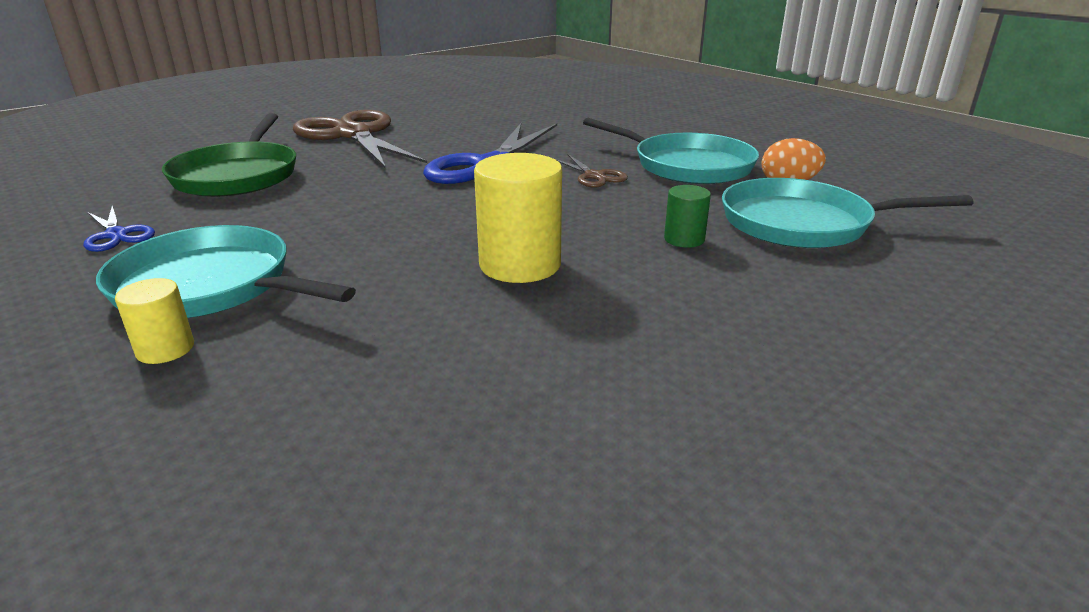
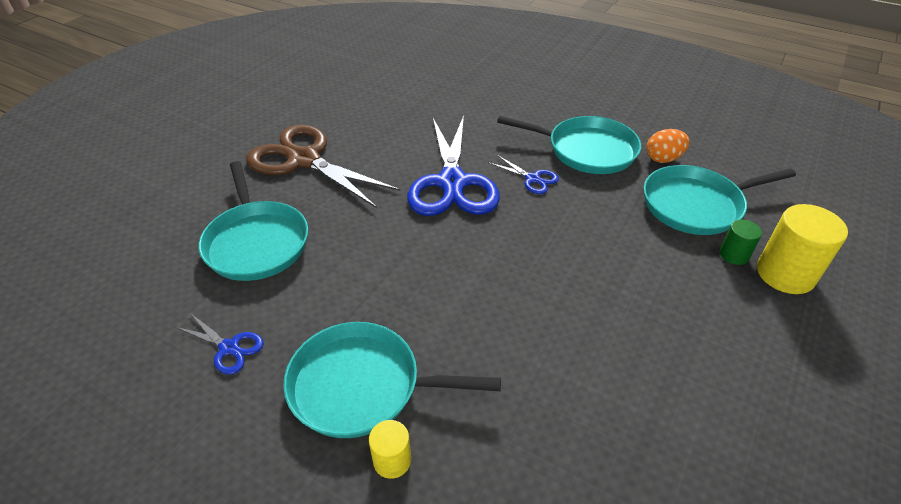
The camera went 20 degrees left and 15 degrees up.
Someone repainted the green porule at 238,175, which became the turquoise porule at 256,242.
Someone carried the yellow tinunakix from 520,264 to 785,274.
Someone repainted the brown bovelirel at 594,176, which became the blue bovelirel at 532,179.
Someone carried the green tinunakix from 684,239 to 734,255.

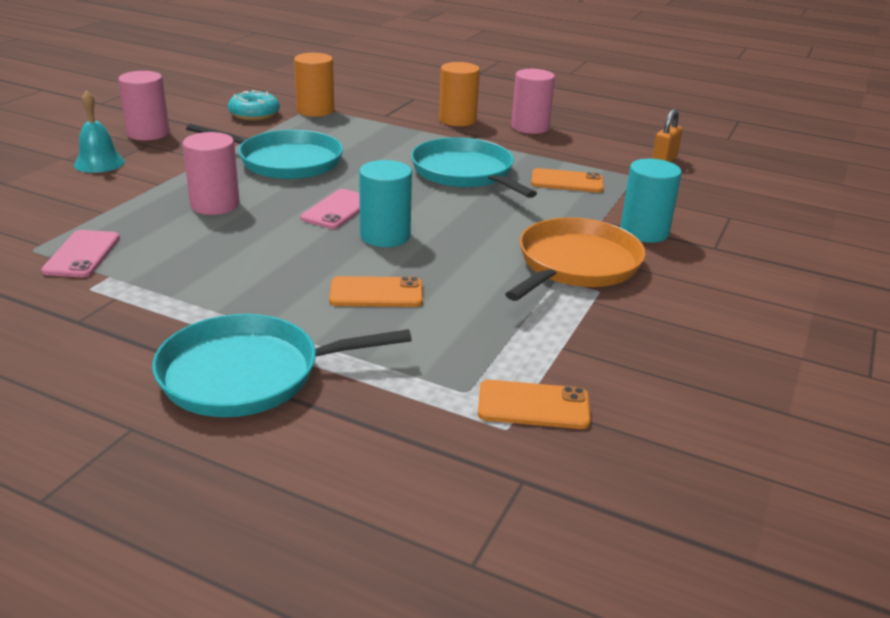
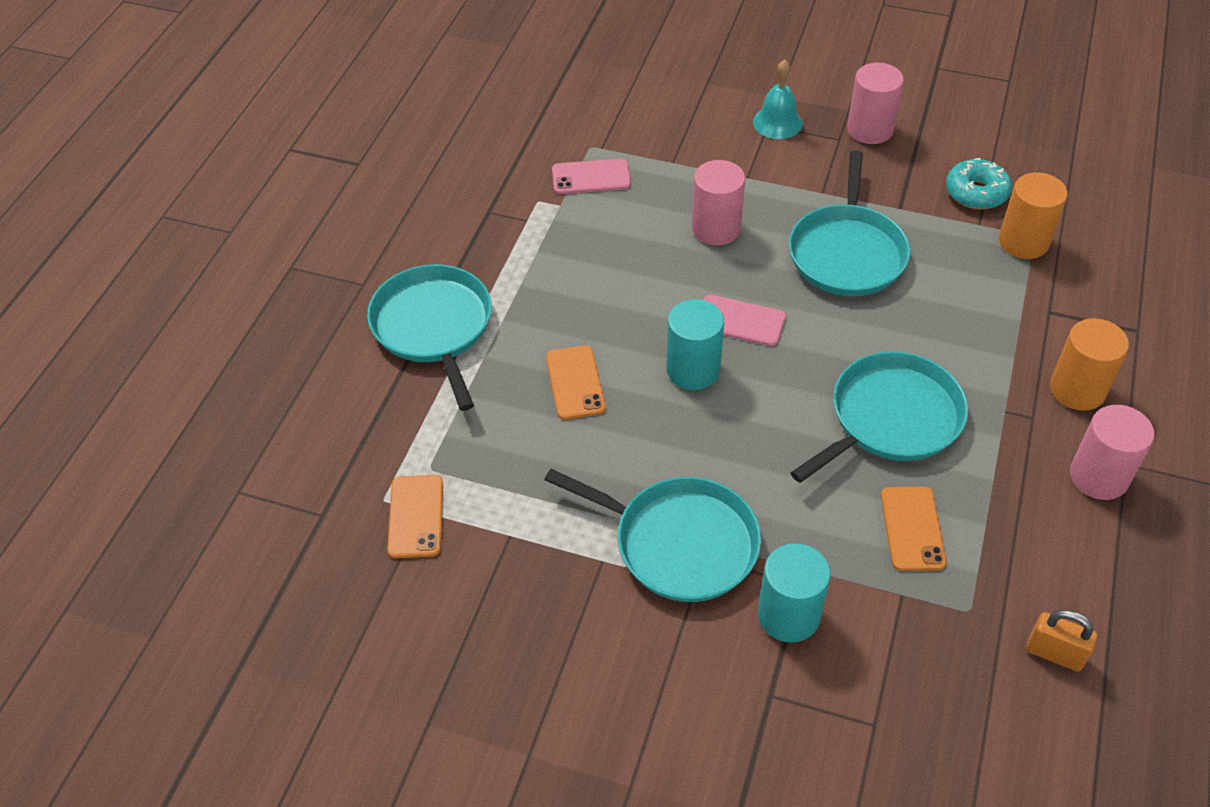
The camera went 85 degrees right and 20 degrees up.
Someone repainted the orange porule at 575,264, which became the turquoise porule at 679,543.

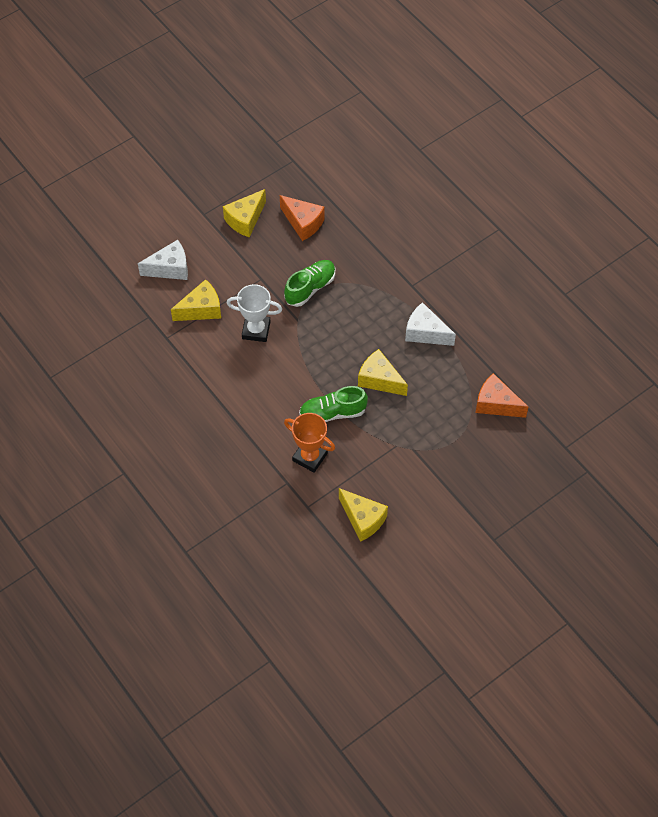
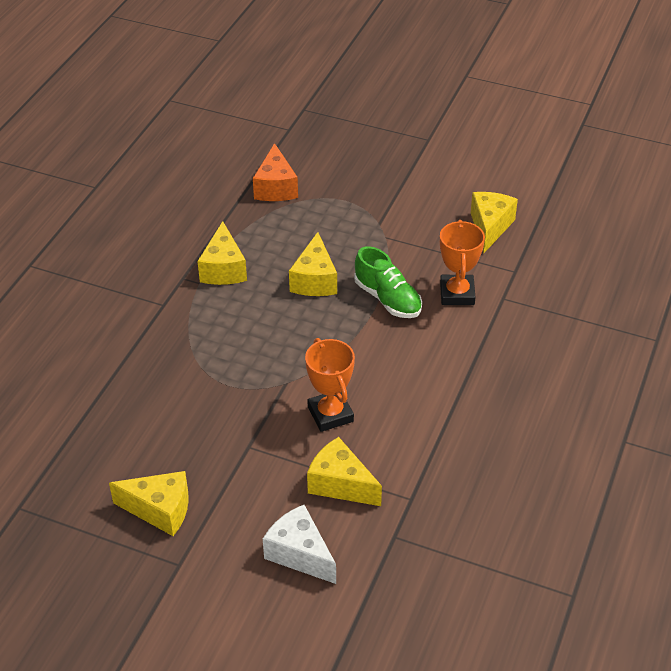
The camera went 120 degrees left and 15 degrees down.
Someone repainted the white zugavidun at 256,330, which became the orange zugavidun at 330,414.
Someone took away the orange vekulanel at 303,223.
Someone took away the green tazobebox at 310,288.
Someone repainted the white vekulanel at 425,333, which became the yellow vekulanel at 223,269.

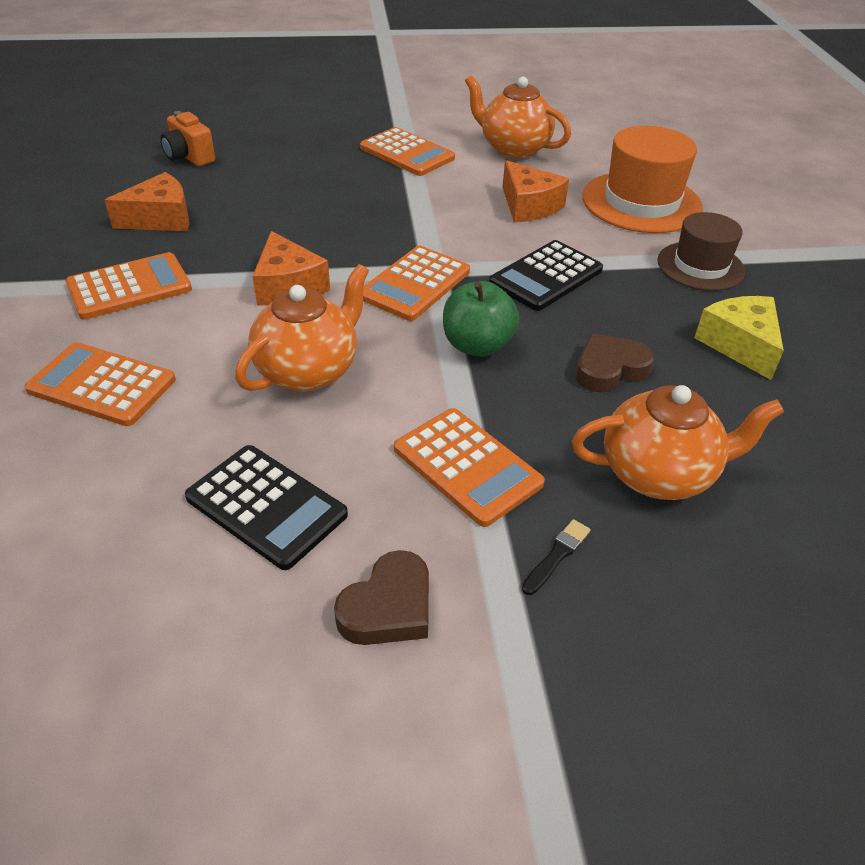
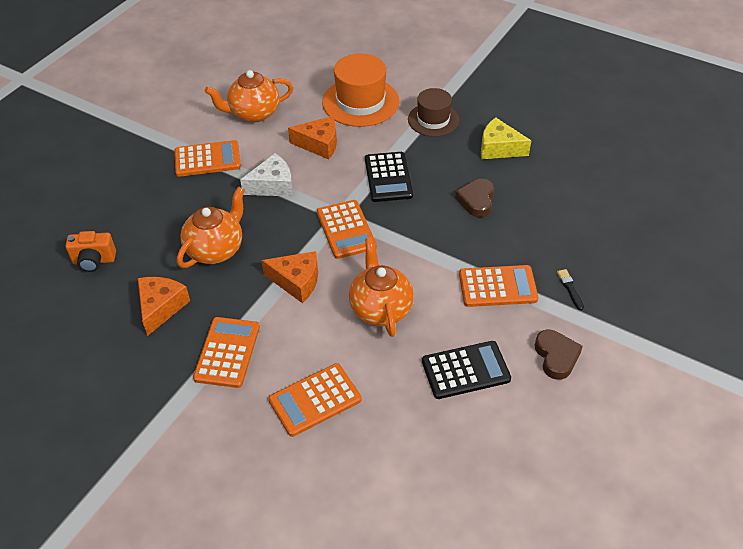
The camera went 50 degrees left and 5 degrees up.
Someone took away the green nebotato at 477,345.
Someone carried the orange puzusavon from 659,474 to 216,249.
Someone put down the white vekulanel at 272,185.

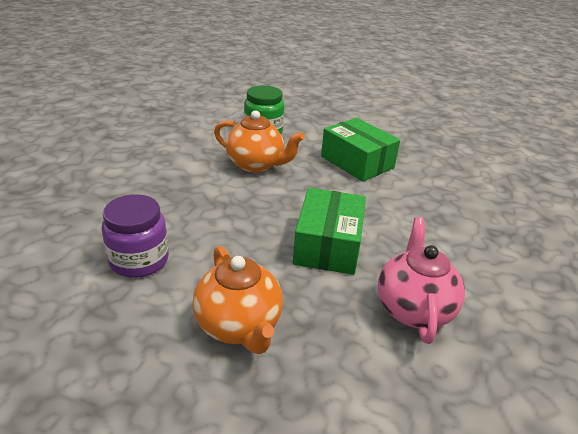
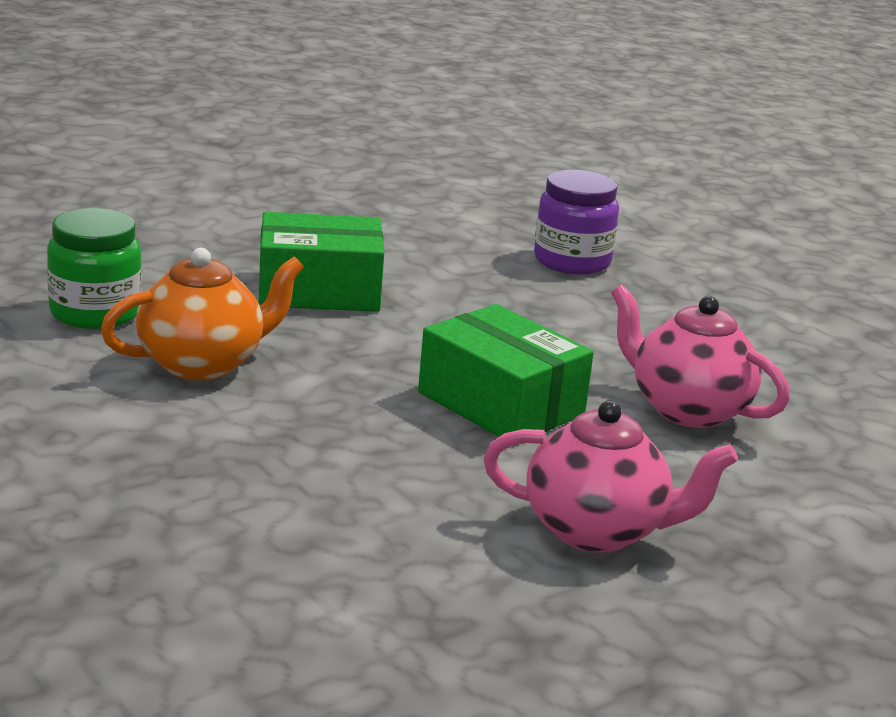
The camera went 55 degrees left and 10 degrees down.
Someone carried the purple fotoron from 139,260 to 572,261.
Someone repainted the orange puzusavon at 239,326, which became the pink puzusavon at 597,531.

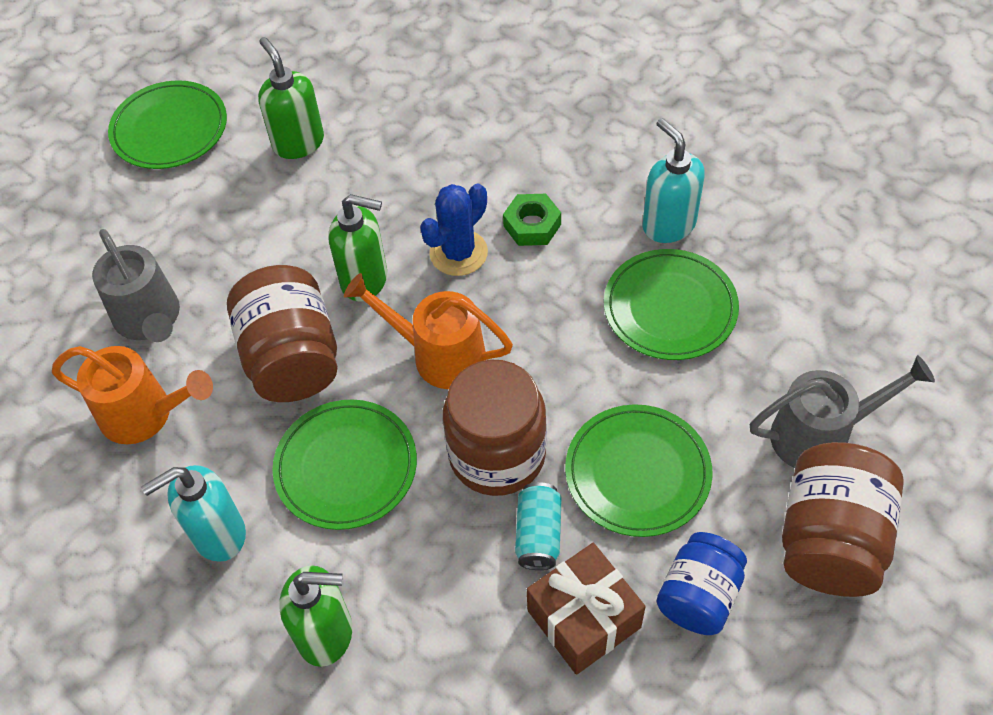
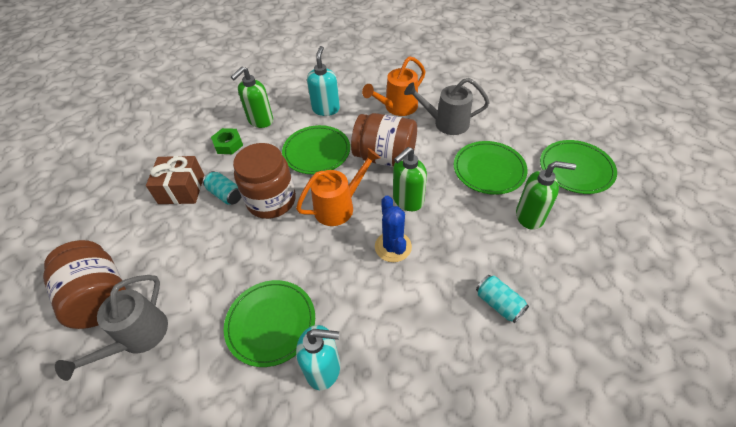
The camera went 125 degrees right and 5 degrees down.
Someone carried the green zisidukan from 532,225 to 228,144.
Someone carried the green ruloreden from 637,473 to 489,169.
Someone took away the blue fotoron at 699,596.
Someone put down the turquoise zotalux at 498,304.

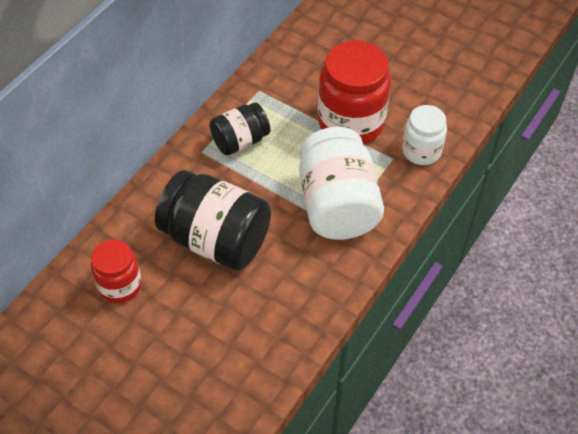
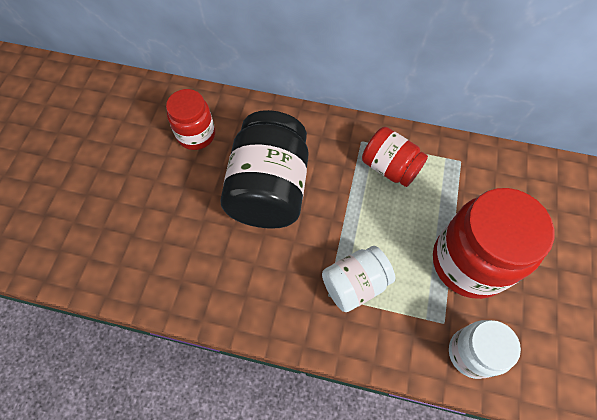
The camera went 70 degrees right and 10 degrees up.
Someone repainted the black fotoron at 240,141, which became the red fotoron at 390,167.
Someone scaled the white fotoron at 337,205 by 0.58.

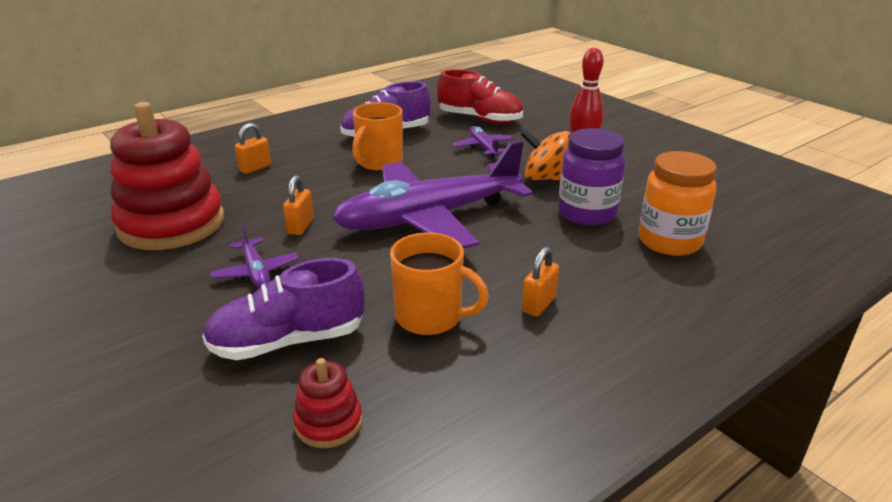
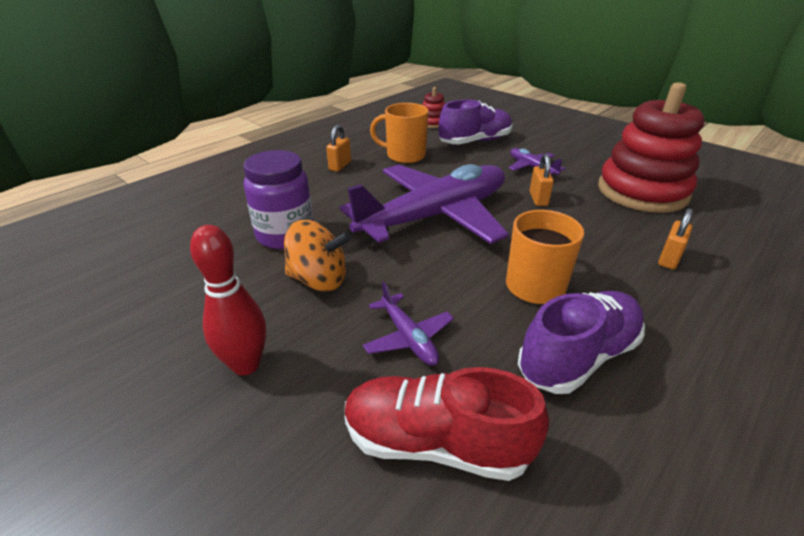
The camera went 170 degrees right and 5 degrees up.
Someone took away the orange fotoron at 669,241.

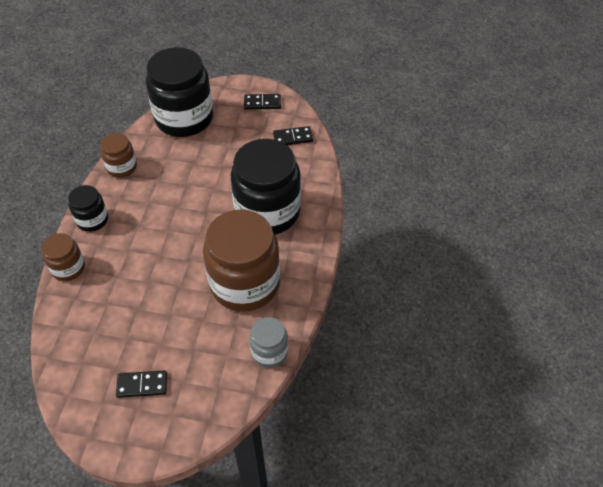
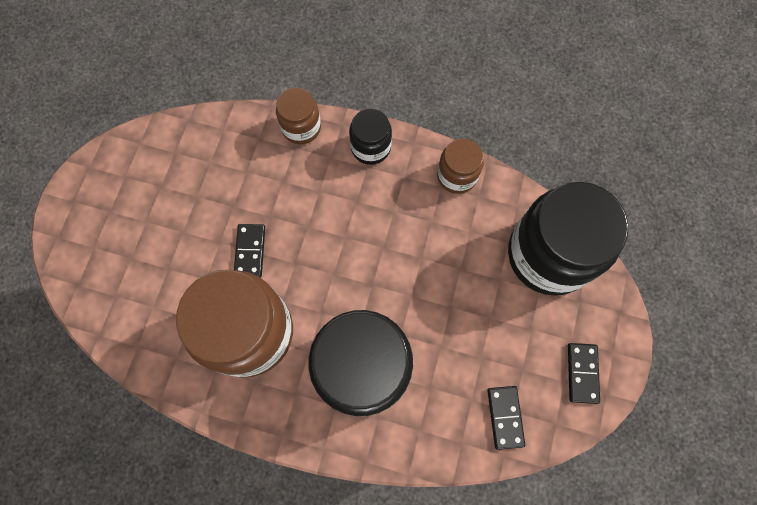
The camera went 95 degrees right and 20 degrees up.
Someone carried the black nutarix from 142,385 to 250,251.
Someone took away the grey fotoron at 269,352.

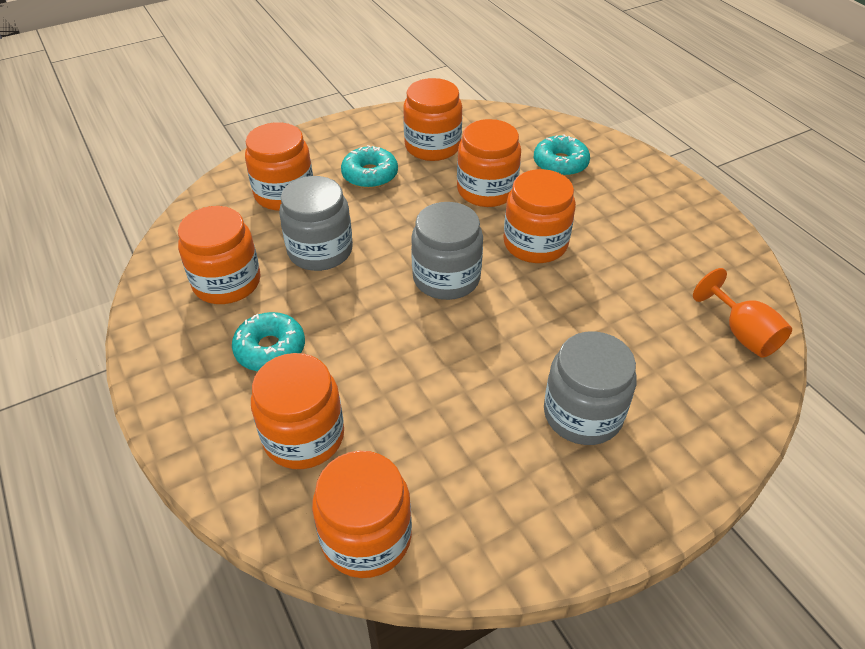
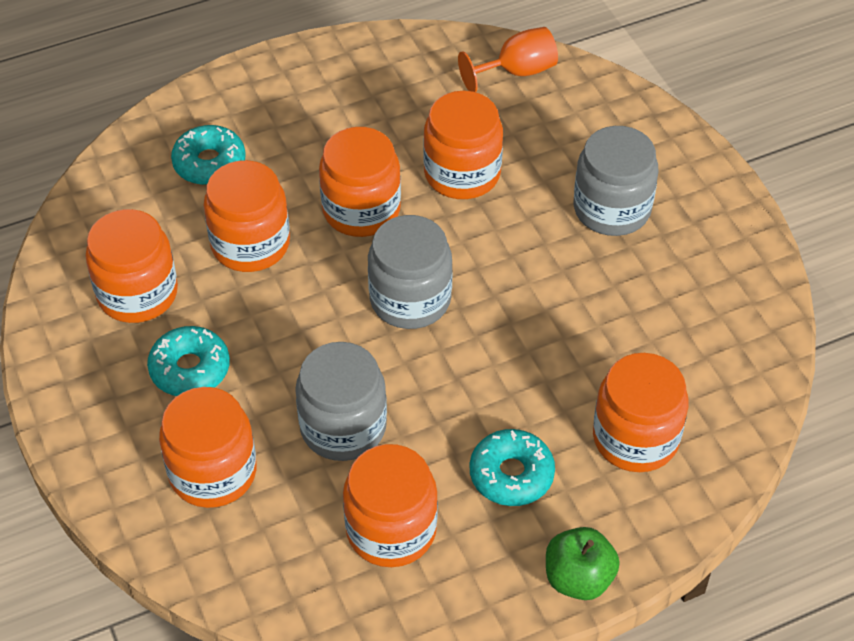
The camera went 85 degrees left and 5 degrees up.
Someone carried the orange fotoron from 366,537 to 462,173.
Someone put down the green nebotato at 578,578.

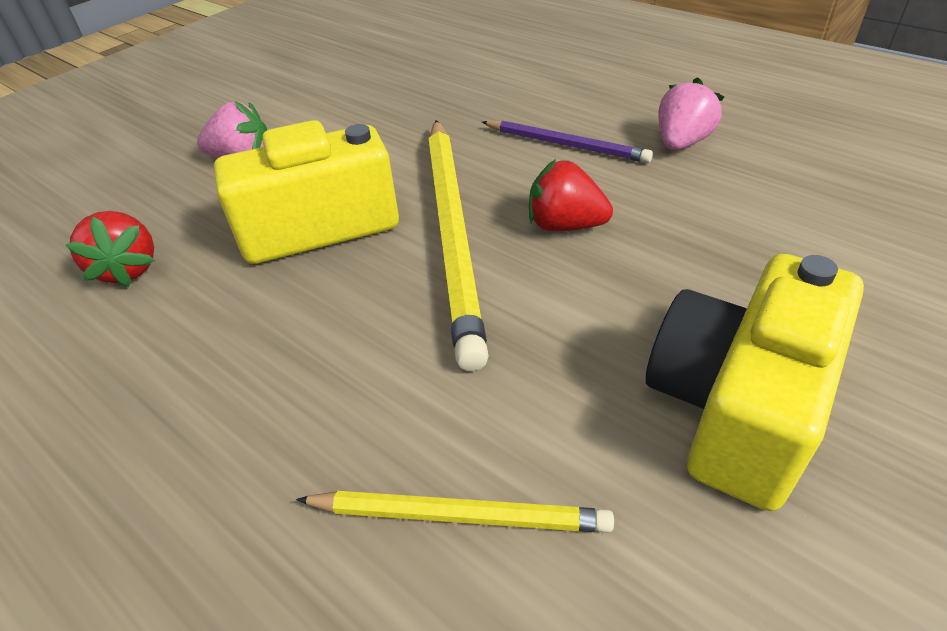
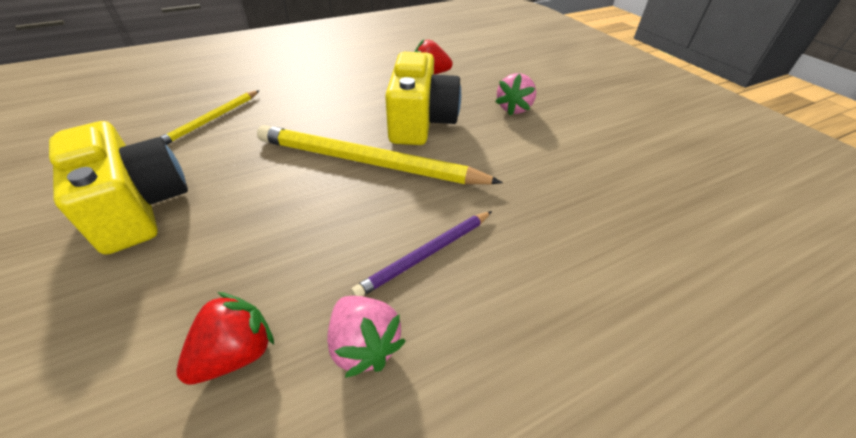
The camera went 110 degrees right and 0 degrees up.
Someone carried the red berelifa from 565,225 to 236,354.

